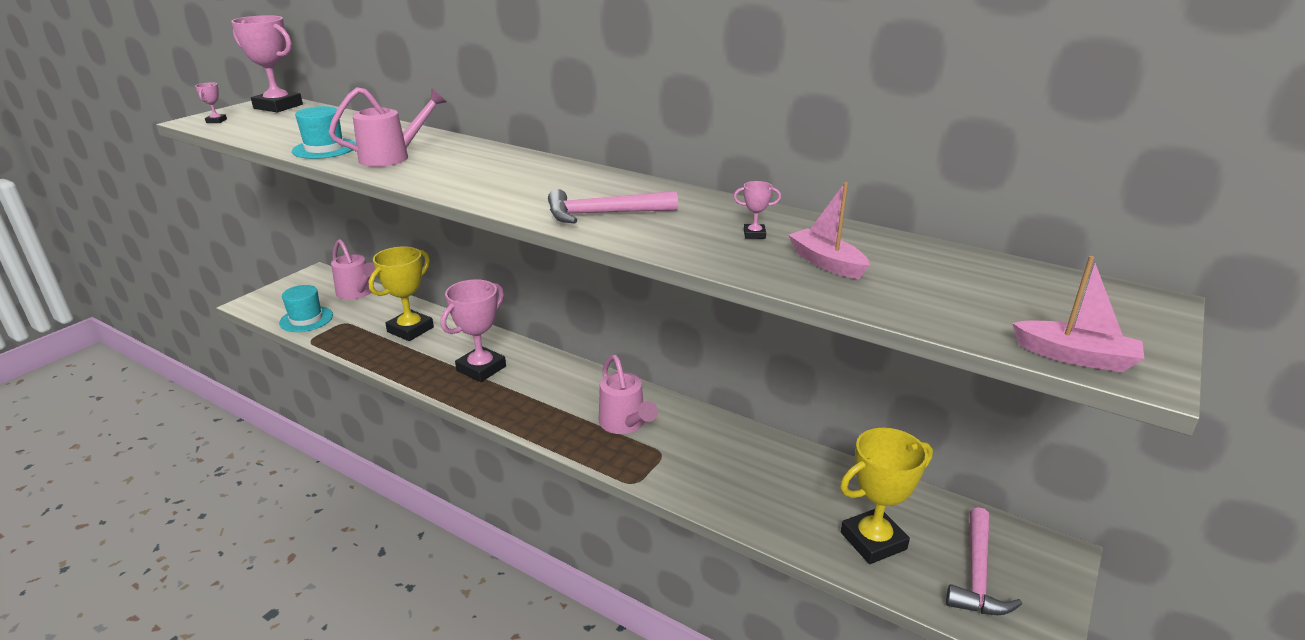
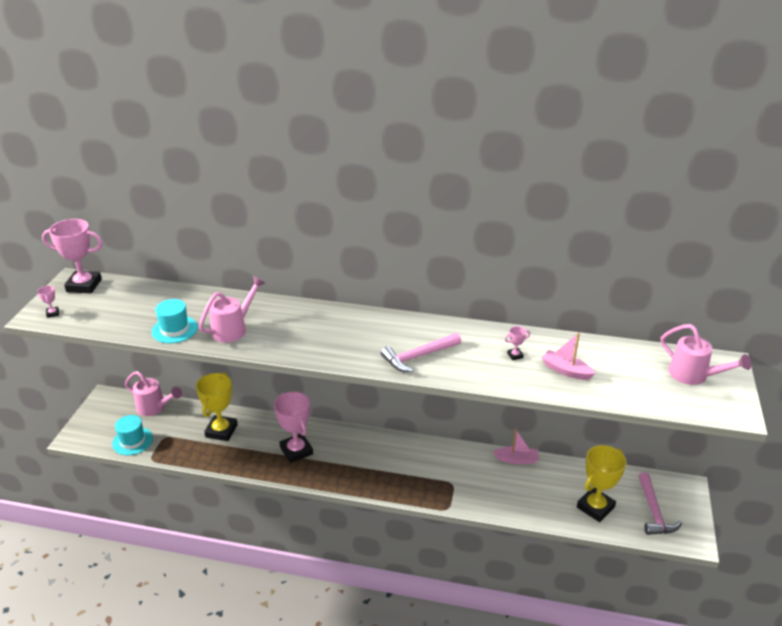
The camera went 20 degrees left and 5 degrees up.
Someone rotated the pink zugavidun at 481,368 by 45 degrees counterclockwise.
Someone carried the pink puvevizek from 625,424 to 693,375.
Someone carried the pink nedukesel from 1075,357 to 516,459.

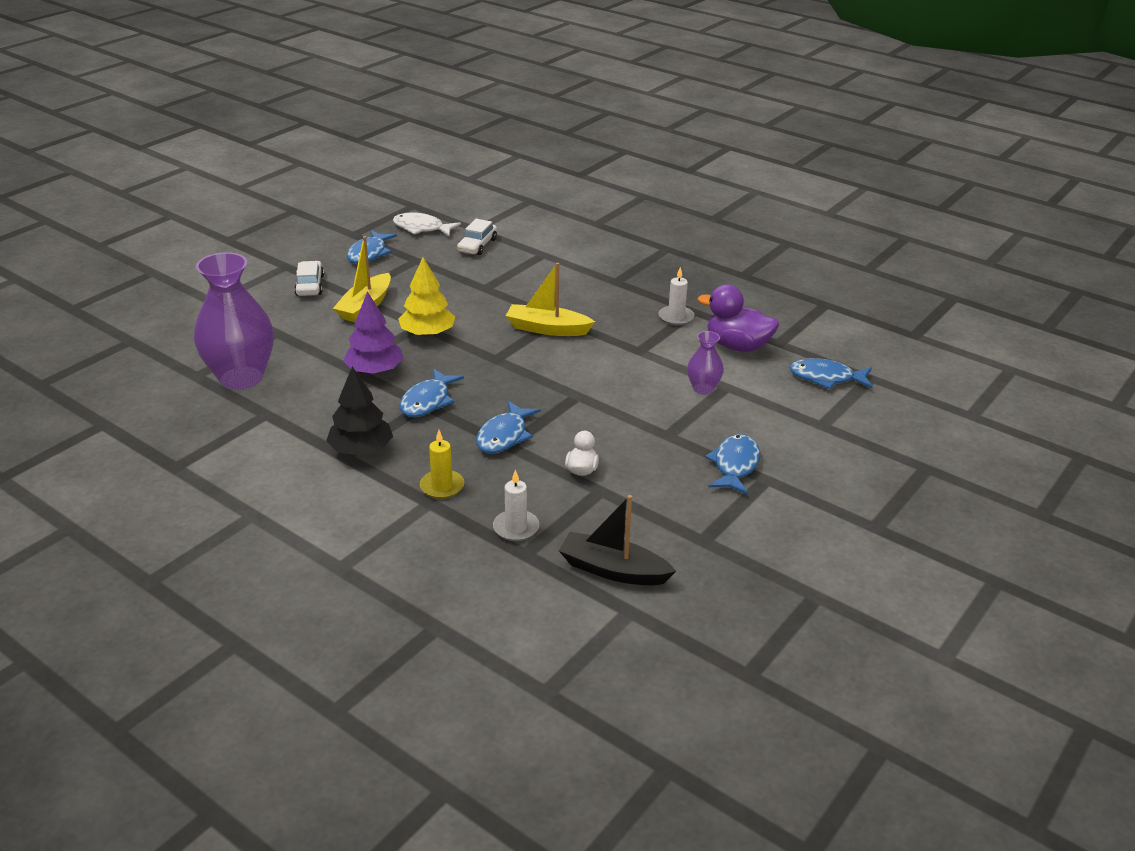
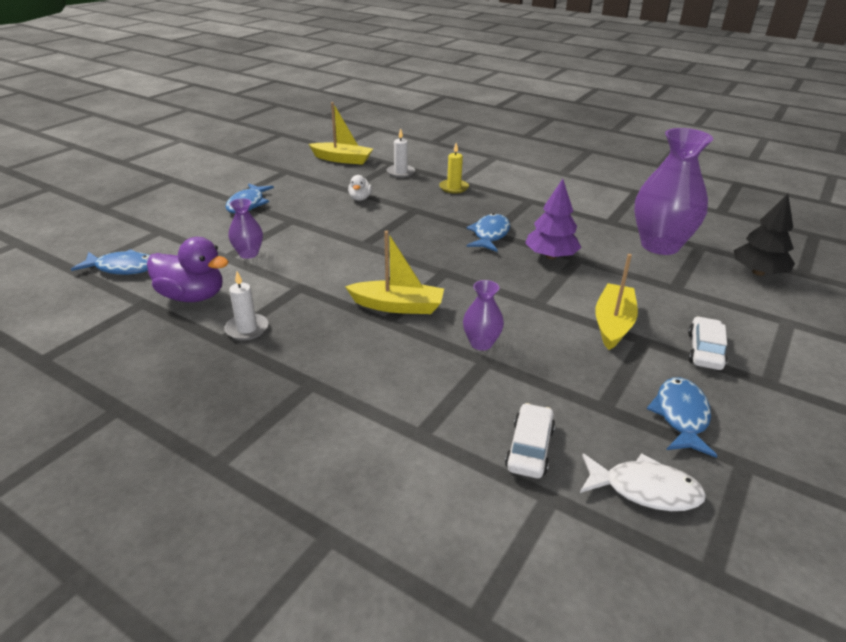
The camera went 175 degrees right and 0 degrees up.
Someone rotated the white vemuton at 310,285 by 150 degrees counterclockwise.
Someone carried the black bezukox from 361,450 to 758,272.
Someone took away the yellow bezukox at 427,333.
Someone took away the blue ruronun at 504,436.
Someone repainted the black nedukesel at 613,570, which became the yellow nedukesel at 342,159.
Someone put down the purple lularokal at 481,343.

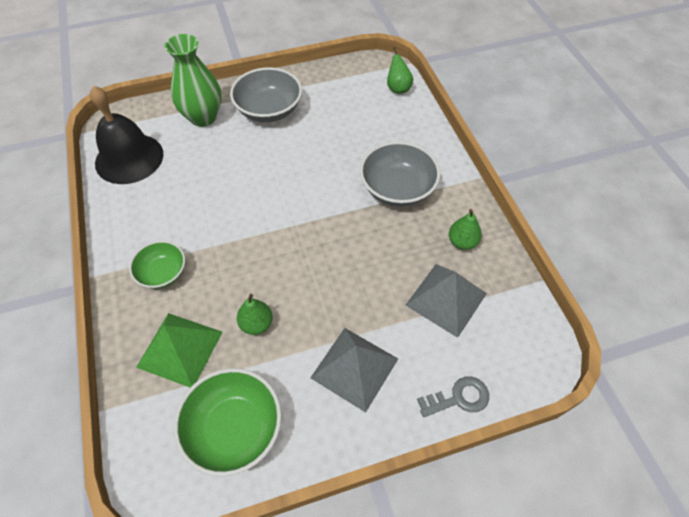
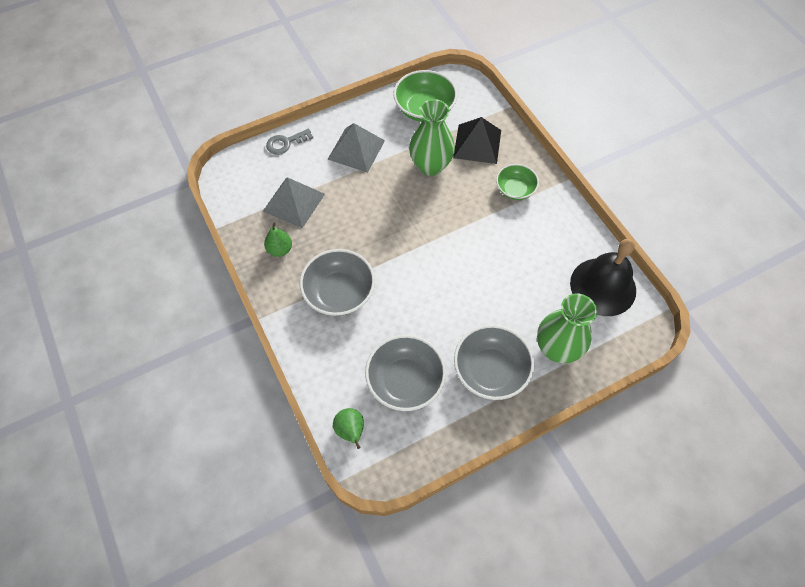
The camera went 170 degrees right and 5 degrees up.
Someone repainted the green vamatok at 180,349, which became the black vamatok at 477,144.
Someone swapped the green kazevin at 256,324 for the green lularokal at 430,166.
Someone put down the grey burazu at 405,381.

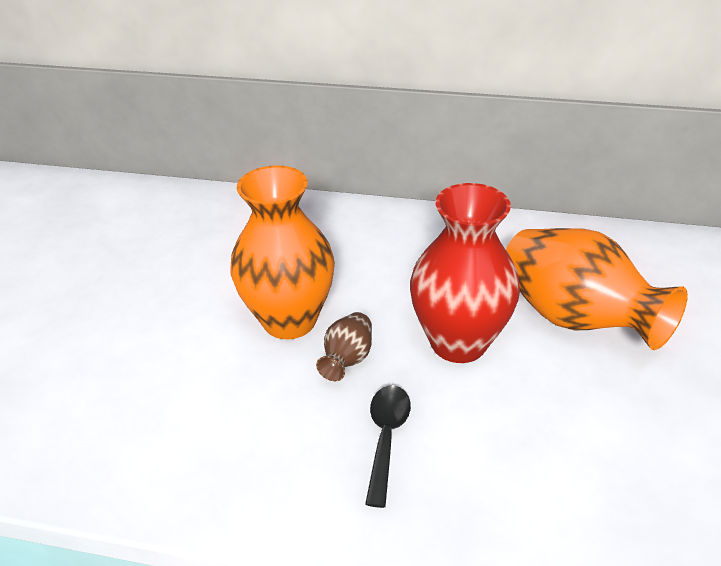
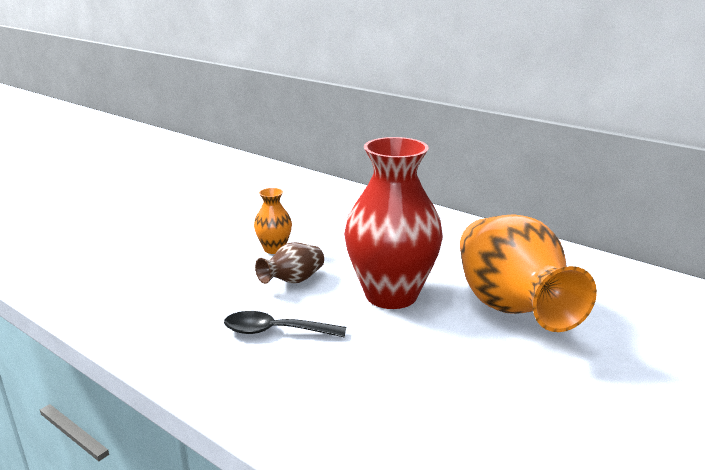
The camera went 25 degrees right and 15 degrees down.
Someone scaled the orange lularokal at 289,320 by 0.45.
Someone rotated the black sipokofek at 386,437 by 120 degrees counterclockwise.

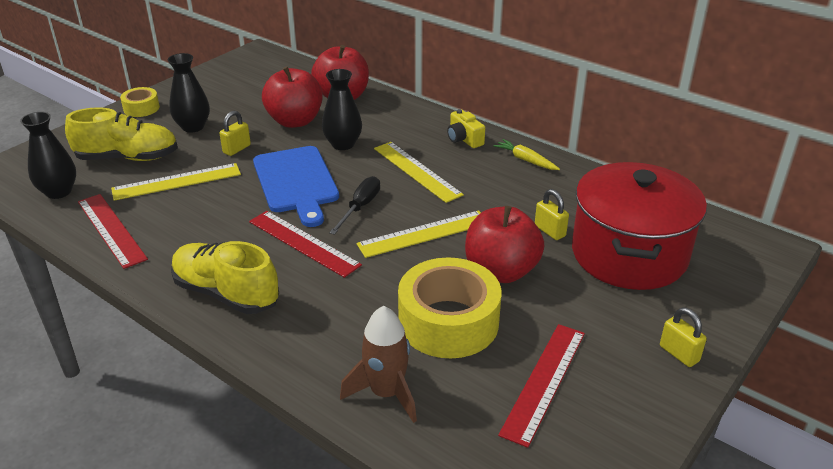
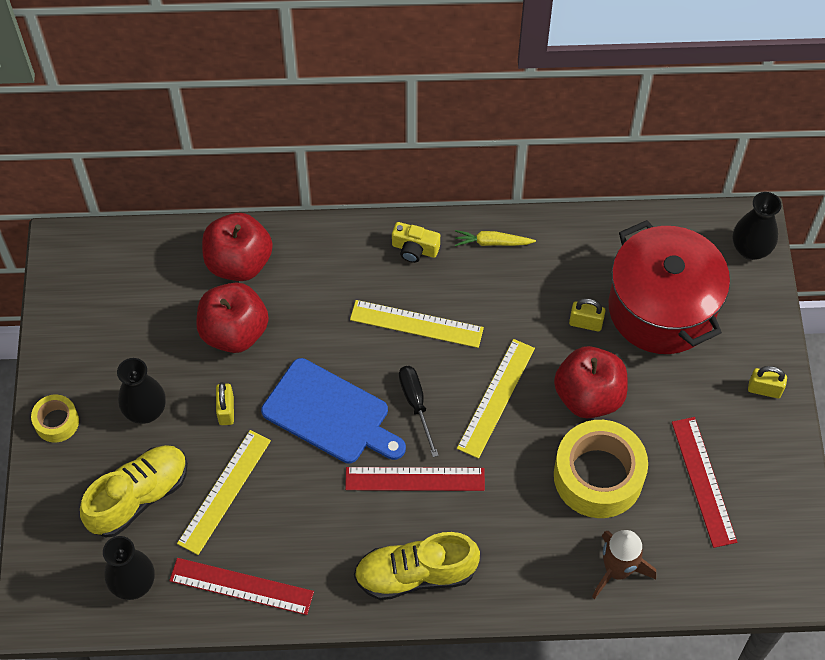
The camera went 40 degrees left and 25 degrees up.
Someone carried the black lularokal from 343,144 to 750,249.

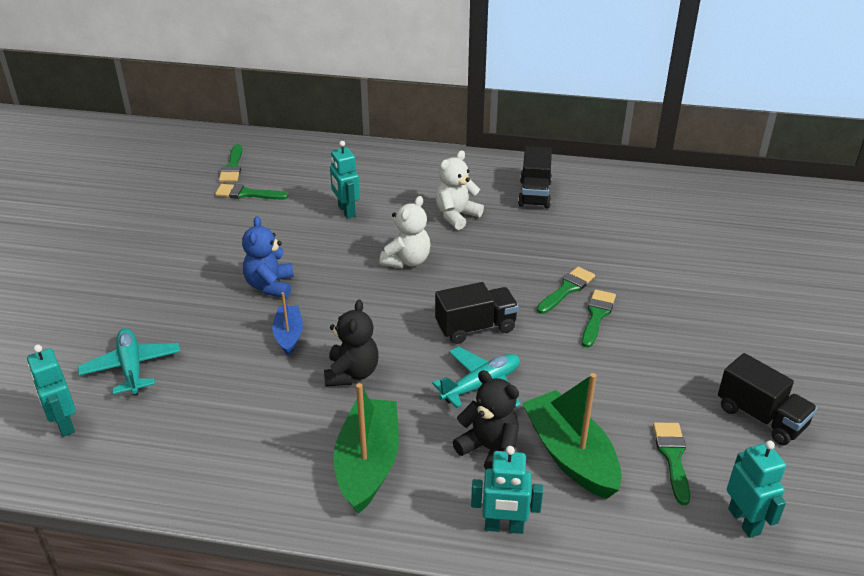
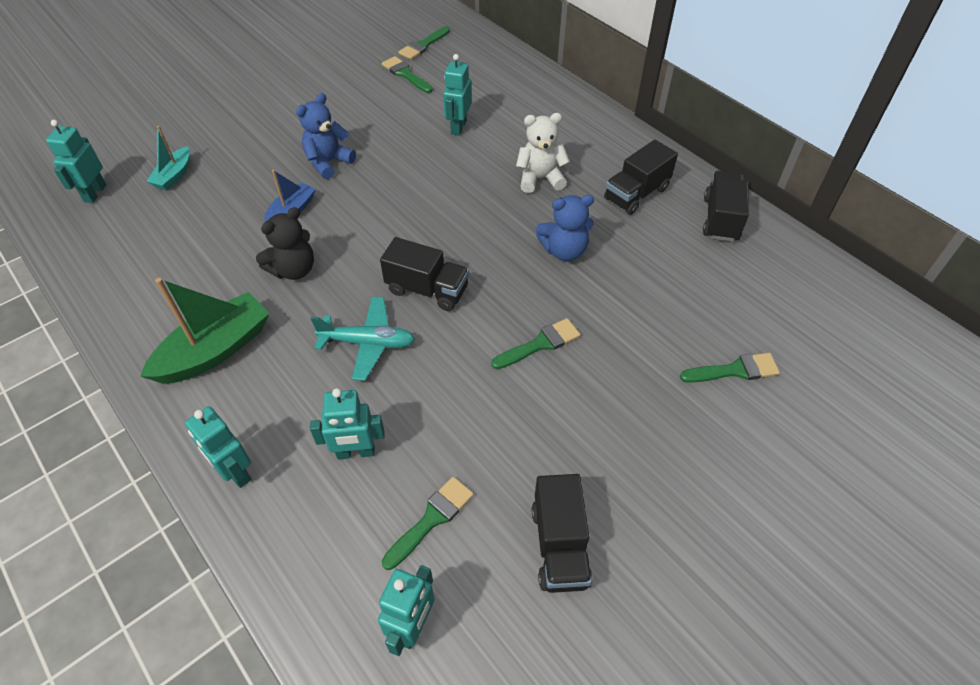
The camera went 40 degrees right and 15 degrees up.
Someone swapped the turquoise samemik at 131,368 for the turquoise nedukesel at 174,175.
Someone took away the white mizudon at 407,261.
Someone took away the black mizudon at 489,449.
Someone swapped the green nedukesel at 570,455 for the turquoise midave at 355,452.
Someone carried the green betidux from 567,289 to 735,370.
Someone put down the blue mizudon at 564,251.
Someone put down the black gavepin at 720,219.

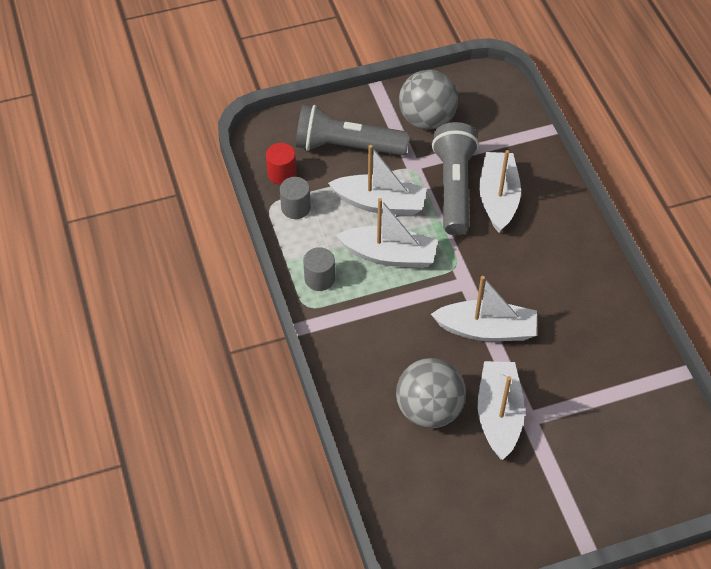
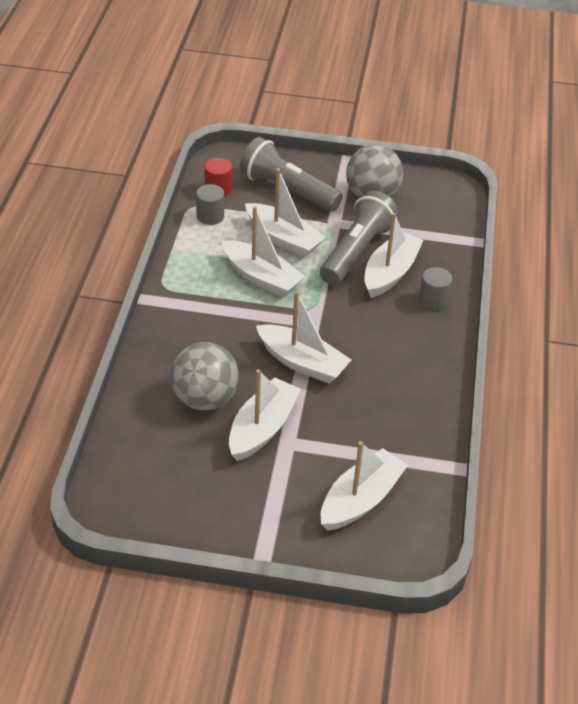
The camera went 25 degrees right and 10 degrees down.
Someone carried the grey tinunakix from 319,278 to 433,300.
Someone put down the white nedukesel at 360,500.

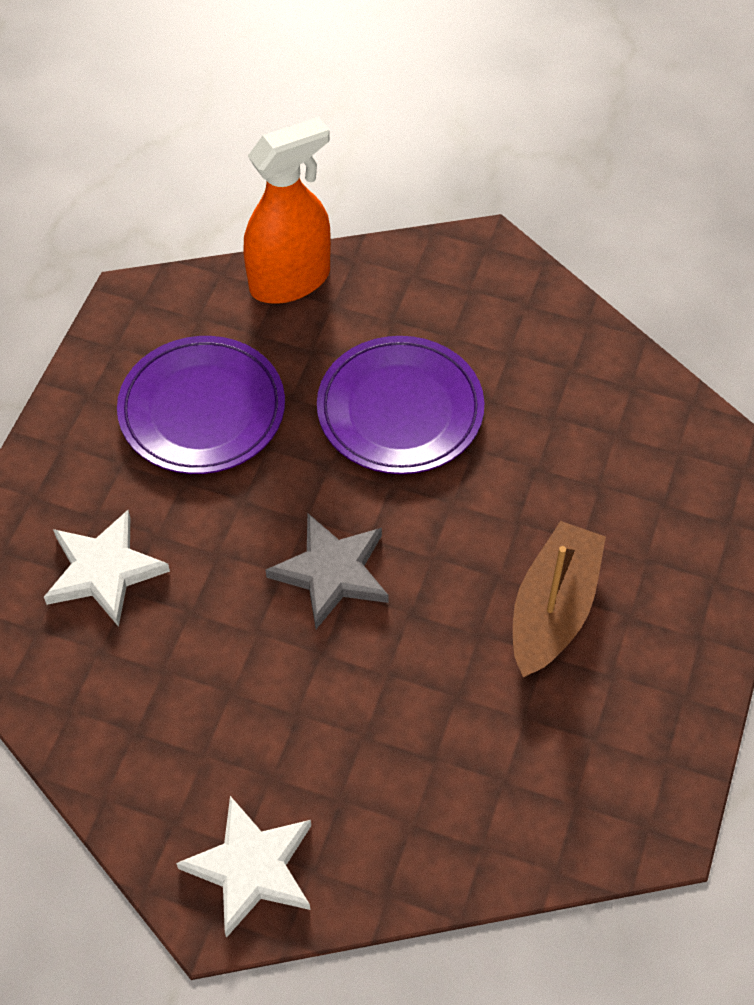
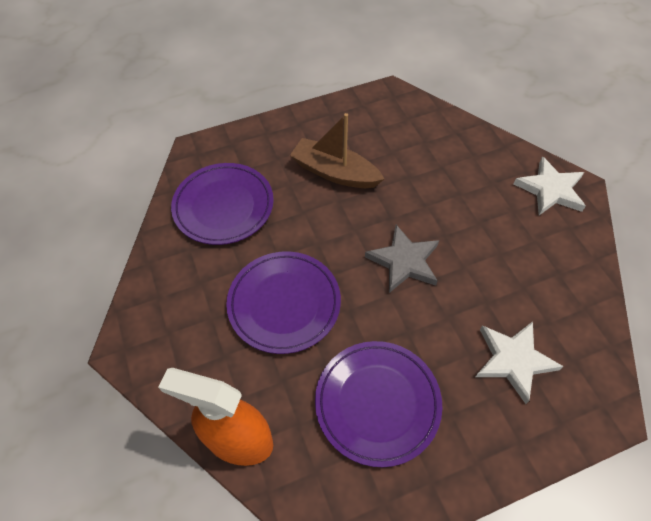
The camera went 130 degrees left and 0 degrees up.
Someone rotated the brown nedukesel at 553,609 by 45 degrees clockwise.
Someone put down the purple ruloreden at 223,206.

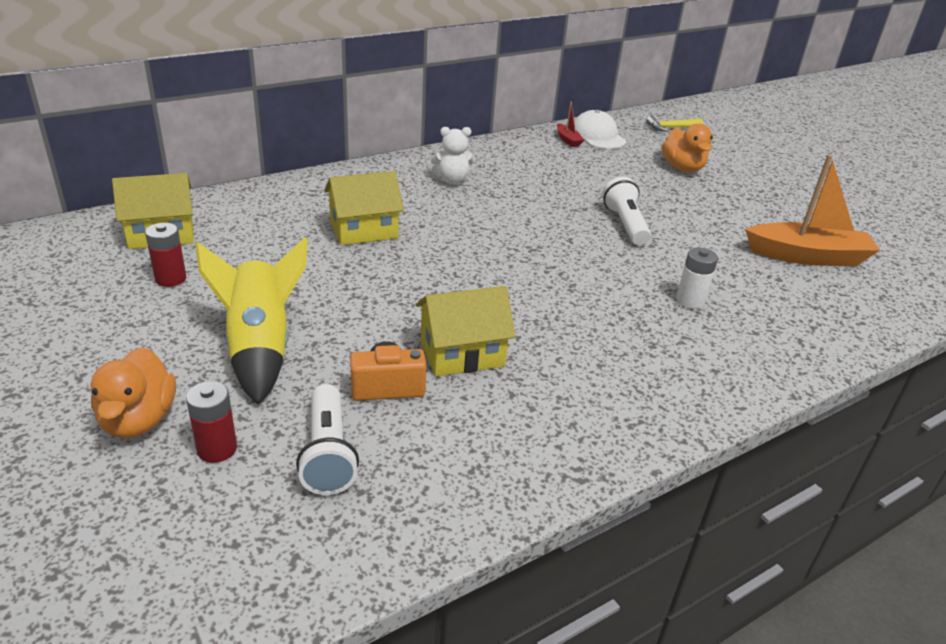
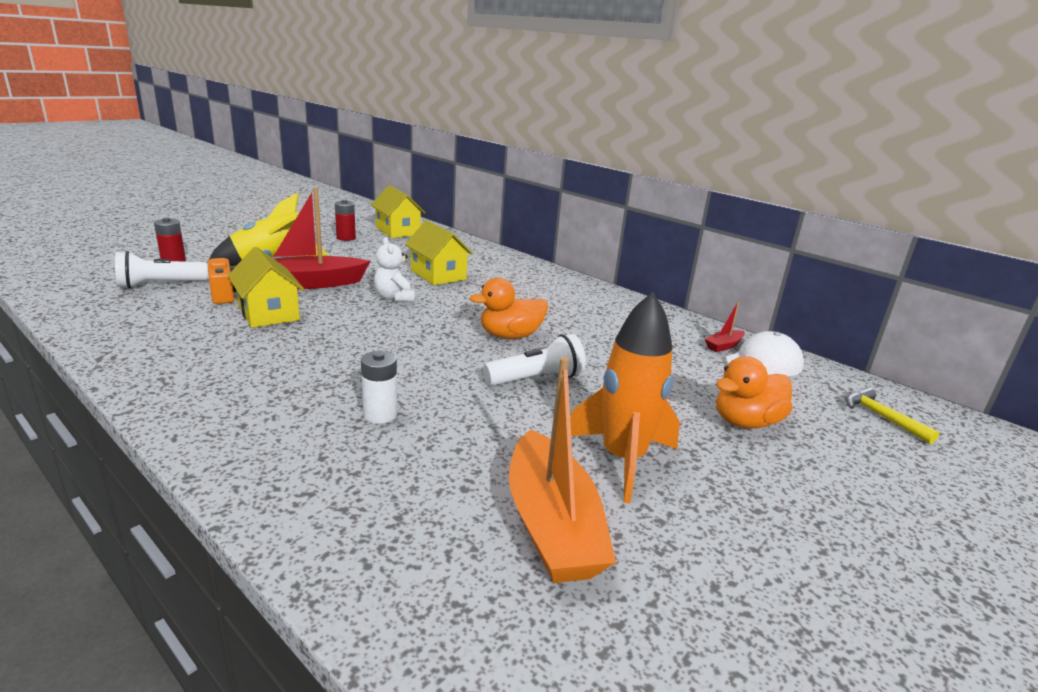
The camera went 75 degrees right and 10 degrees down.
Someone carried the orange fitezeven from 139,420 to 510,336.
Someone carried the white mizudon from 452,180 to 394,298.
Someone put down the red nedukesel at 309,283.
Someone put down the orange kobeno at 622,460.

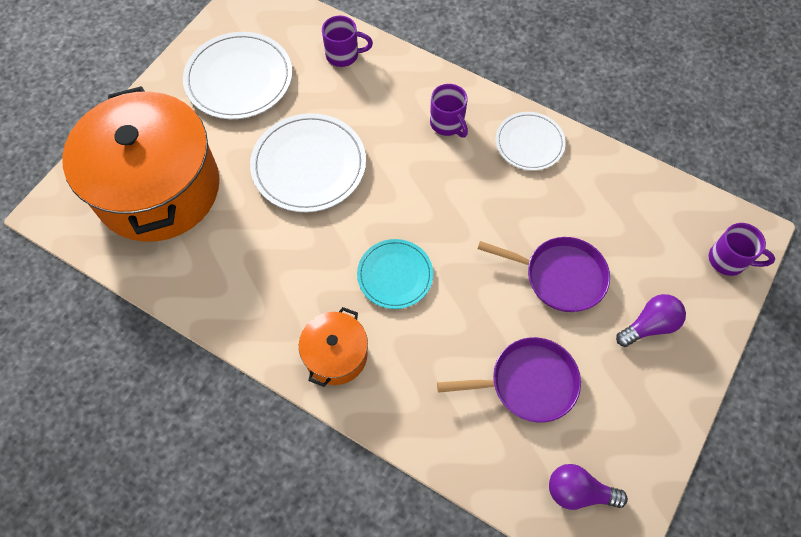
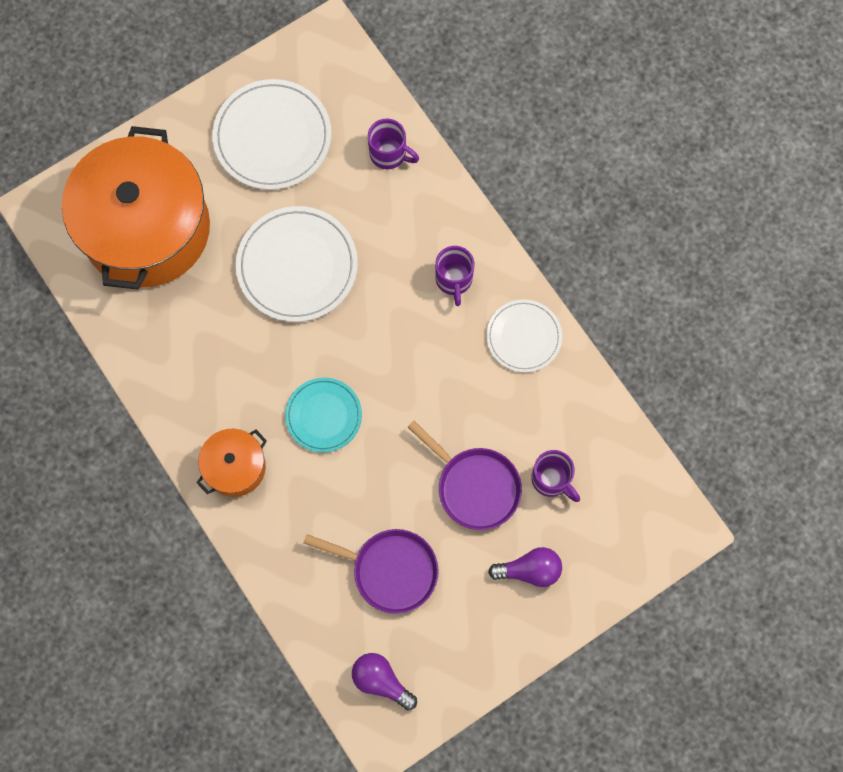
The camera went 25 degrees right and 10 degrees up.
Someone carried the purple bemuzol from 728,260 to 551,479.

